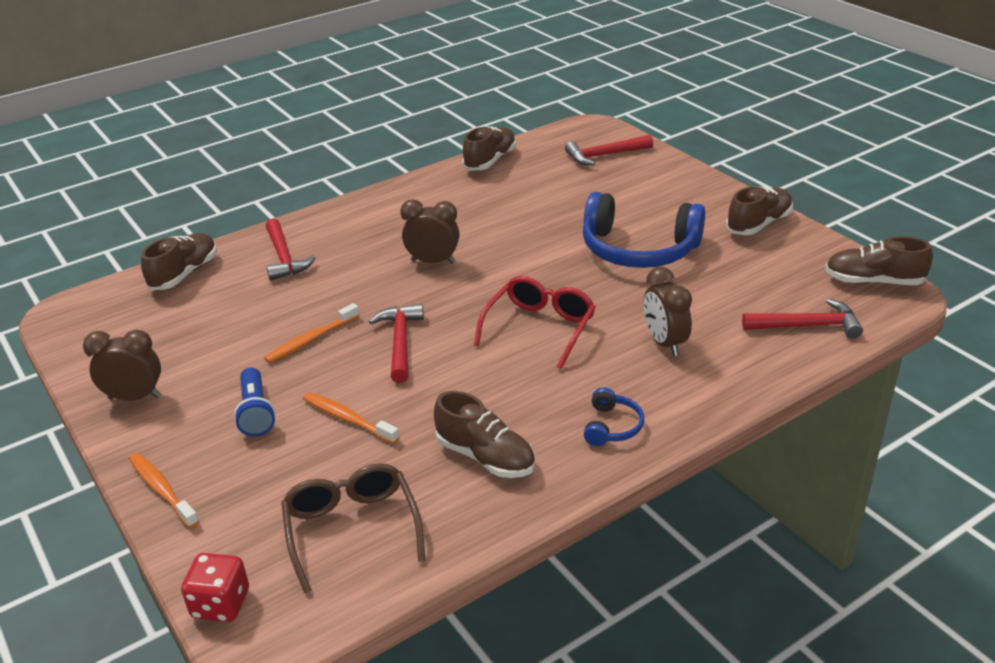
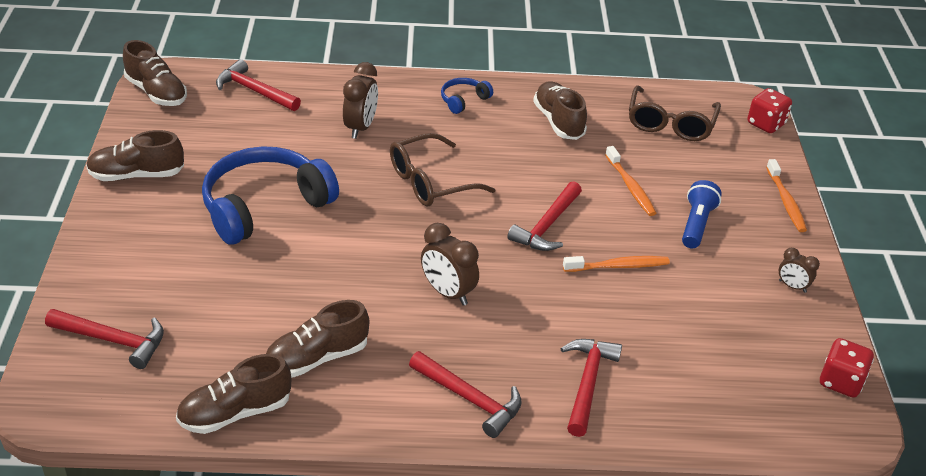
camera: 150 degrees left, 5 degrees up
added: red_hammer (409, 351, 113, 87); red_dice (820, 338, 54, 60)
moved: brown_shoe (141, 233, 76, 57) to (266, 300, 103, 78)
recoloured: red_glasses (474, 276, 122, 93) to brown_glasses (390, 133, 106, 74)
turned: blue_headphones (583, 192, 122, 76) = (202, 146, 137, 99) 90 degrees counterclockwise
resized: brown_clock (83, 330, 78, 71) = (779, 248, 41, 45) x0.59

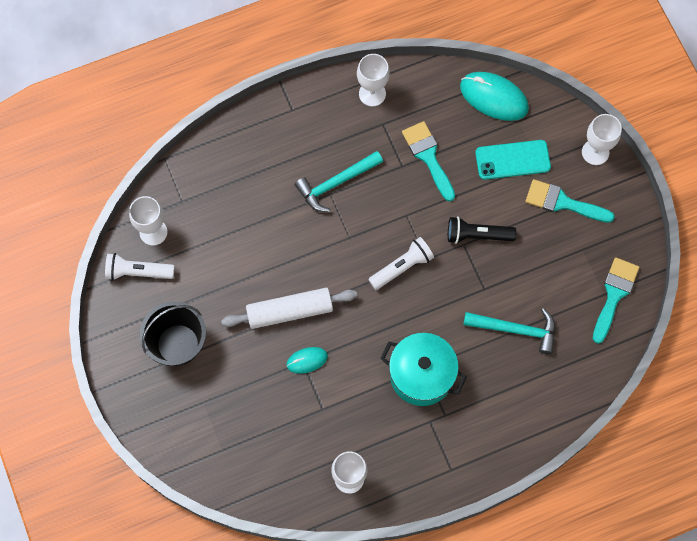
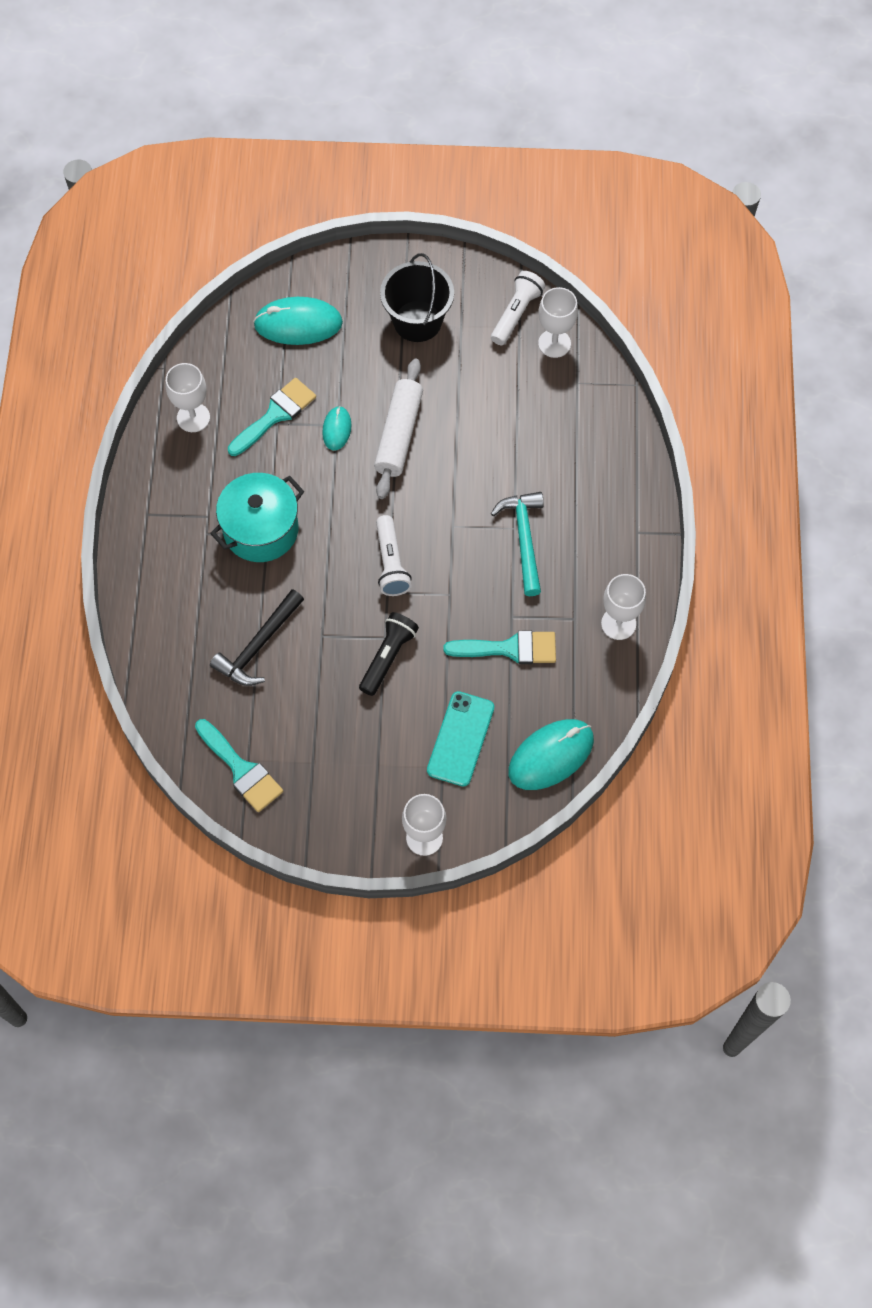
camera: 115 degrees right, 5 degrees down
added: turquoise_mouse (253, 297, 90, 48)
moved: turquoise_brush (525, 179, 90, 44) to (228, 378, 88, 78)
recoloured: turquoise_hammer (463, 308, 92, 46) to black_hammer (210, 589, 94, 97)

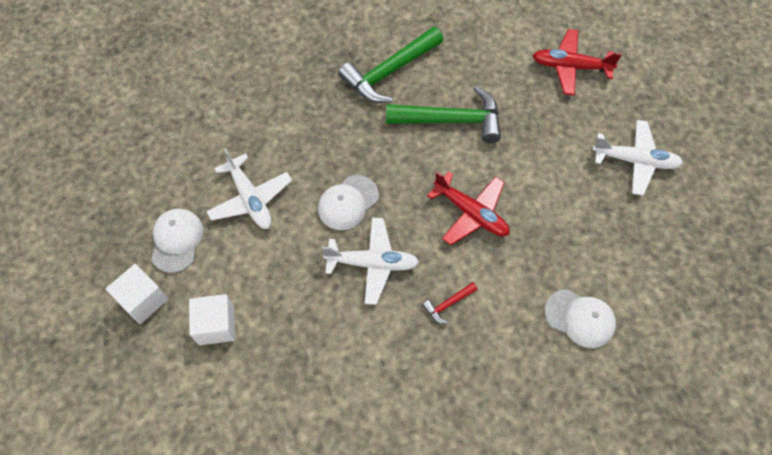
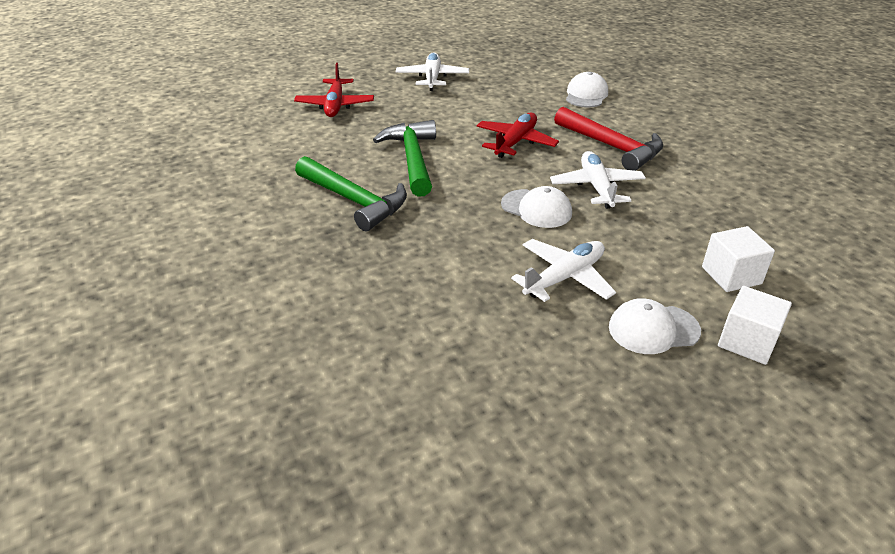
camera: 100 degrees left, 25 degrees down
resized: red_hammer (422, 282, 55, 42) = (554, 107, 109, 64) x2.29

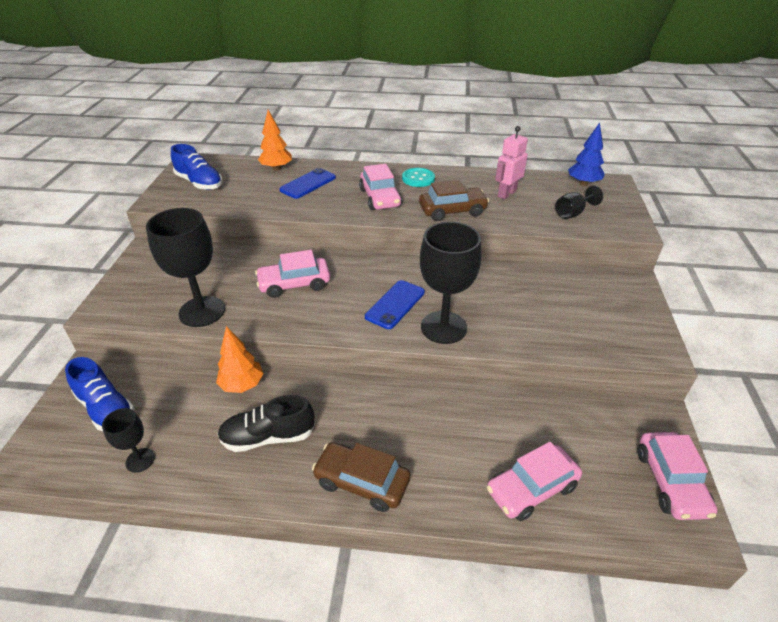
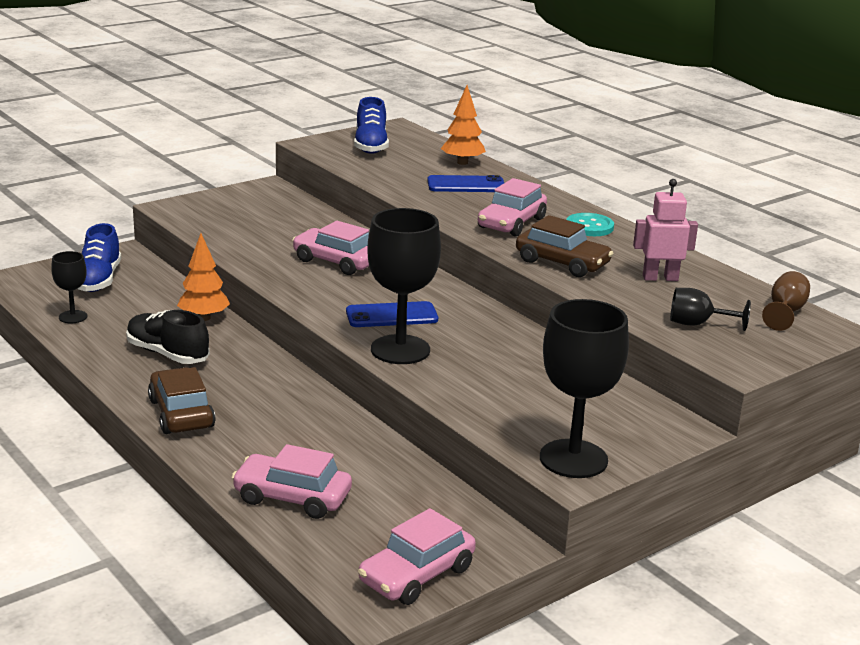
camera: 45 degrees right, 15 degrees down
moved: black_goblet (146, 208, 79, 119) to (540, 299, 89, 179)
replaced: blue_tree (568, 123, 37, 63) to brown_goblet (762, 271, 48, 60)

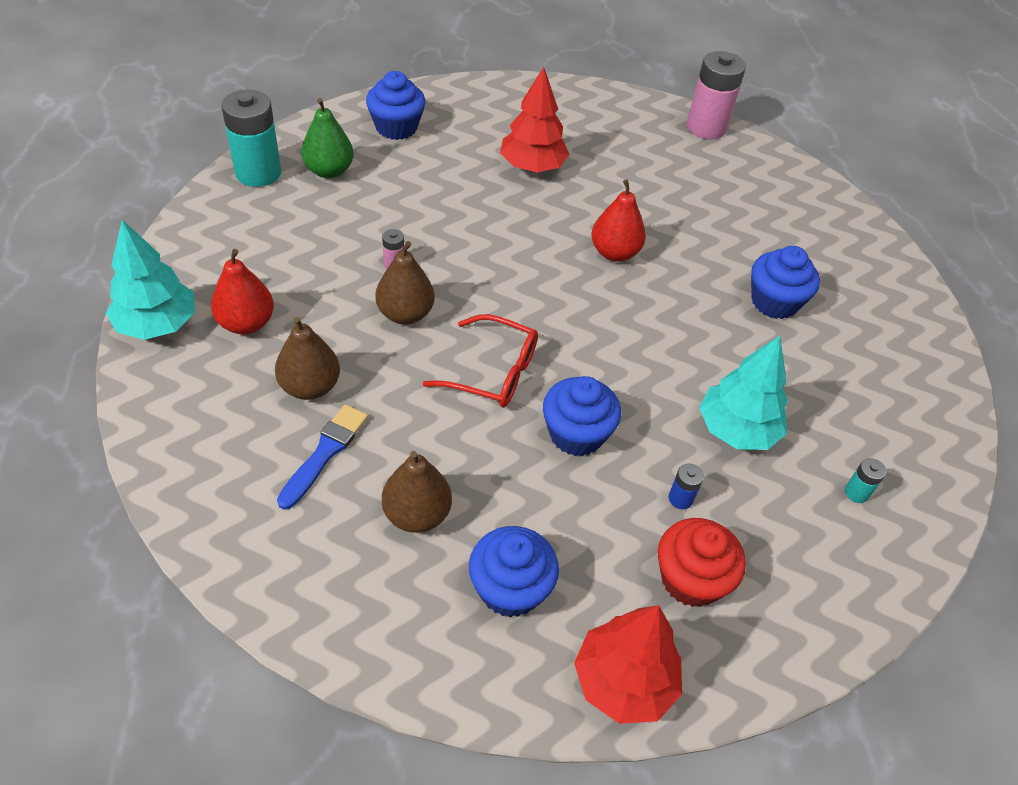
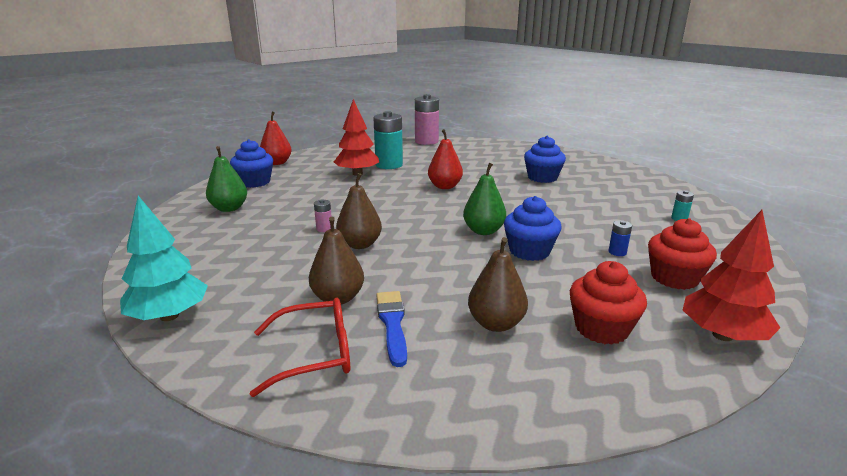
camera: 30 degrees left, 25 degrees down
removed: turquoise_tree (699, 336, 89, 114)
added: green_pear (463, 163, 43, 72)
moved: red_glasses (423, 314, 115, 93) to (250, 298, 100, 99); red_pear (211, 249, 63, 85) to (260, 111, 32, 54); turquoise_battery (221, 90, 60, 97) to (373, 111, 30, 58)
recoloured: blue_cupcake (469, 526, 90, 92) to red_cupcake (570, 261, 77, 84)

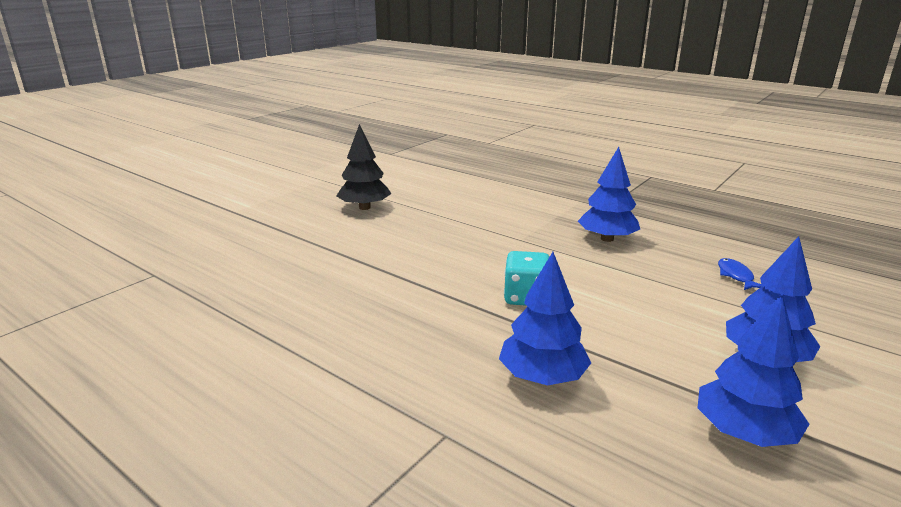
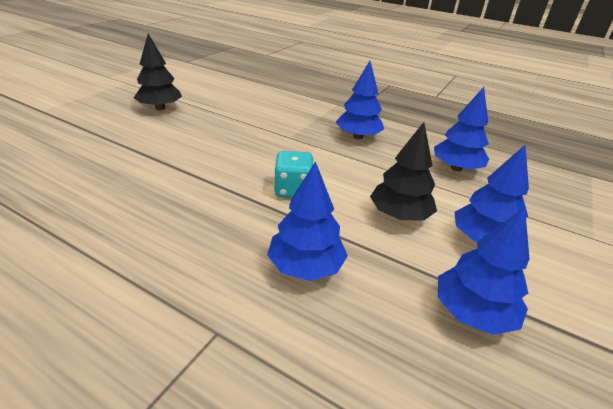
camera: 10 degrees left, 10 degrees up
added: black_tree (370, 122, 67, 99)
replaced: blue_fish (718, 258, 45, 32) to blue_tree (434, 87, 55, 84)

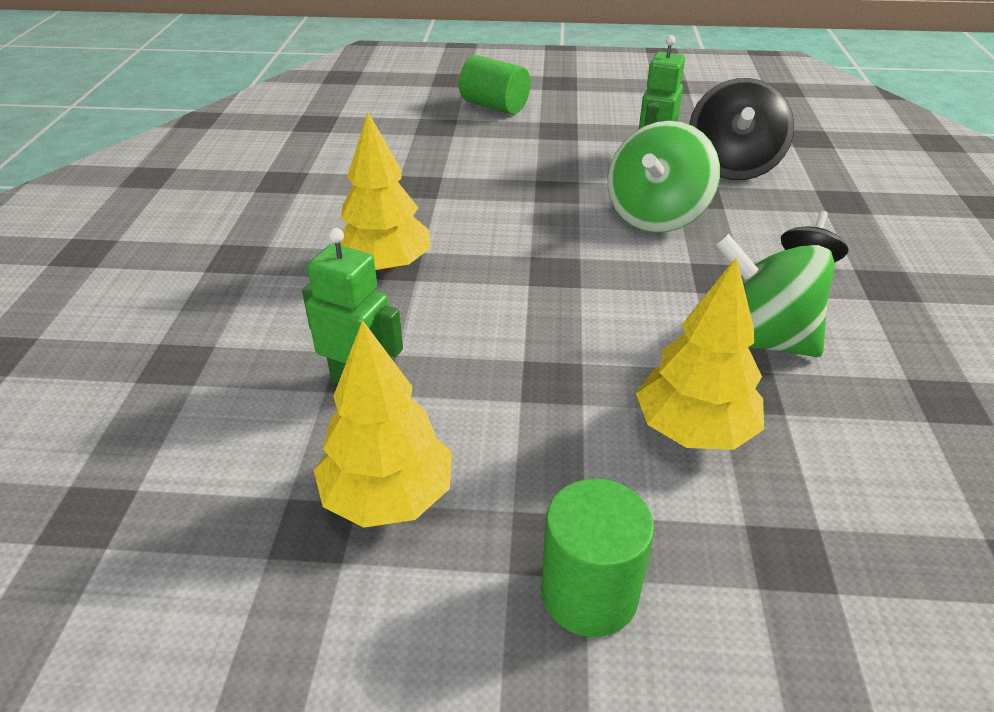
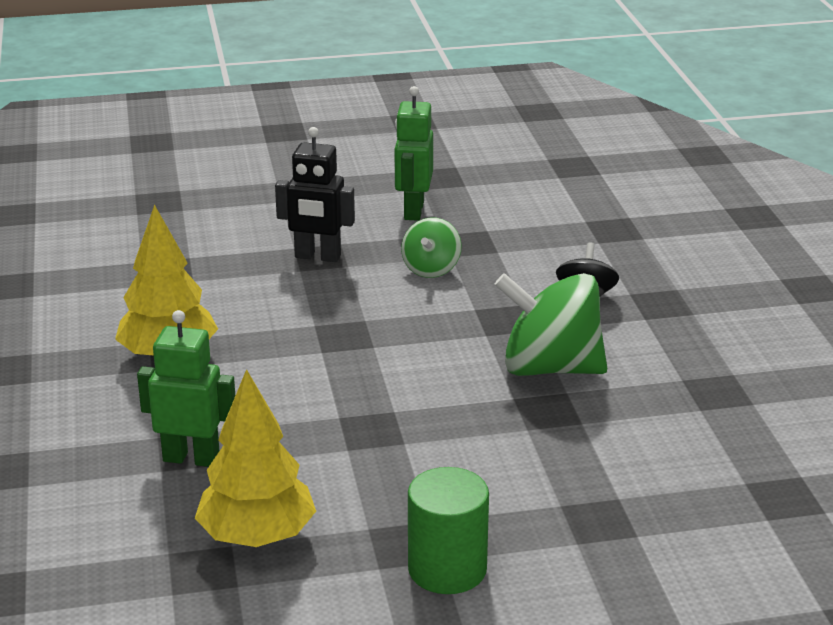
camera: 15 degrees left, 10 degrees down
removed: green_cylinder (459, 55, 72, 59); yellow_tree (636, 257, 128, 193); black_spinning_top (689, 78, 105, 102)
added: black_robot (275, 127, 80, 135)
resized: green_spinning_top (608, 121, 112, 112) = (401, 218, 61, 60) x0.54

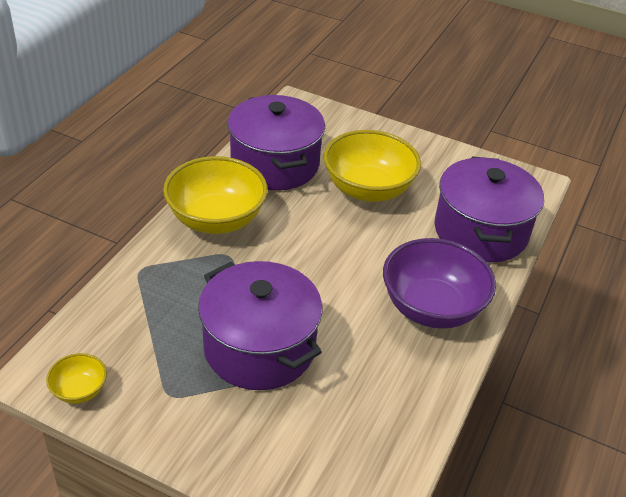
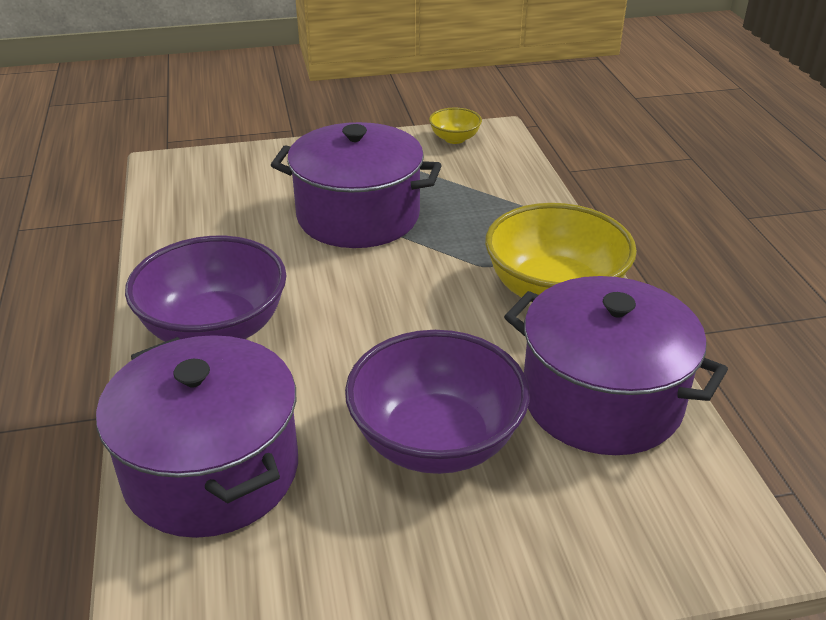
camera: 145 degrees right, 5 degrees down
recoloured: yellow_bowl (324, 130, 97, 72) to purple_bowl (345, 330, 184, 144)

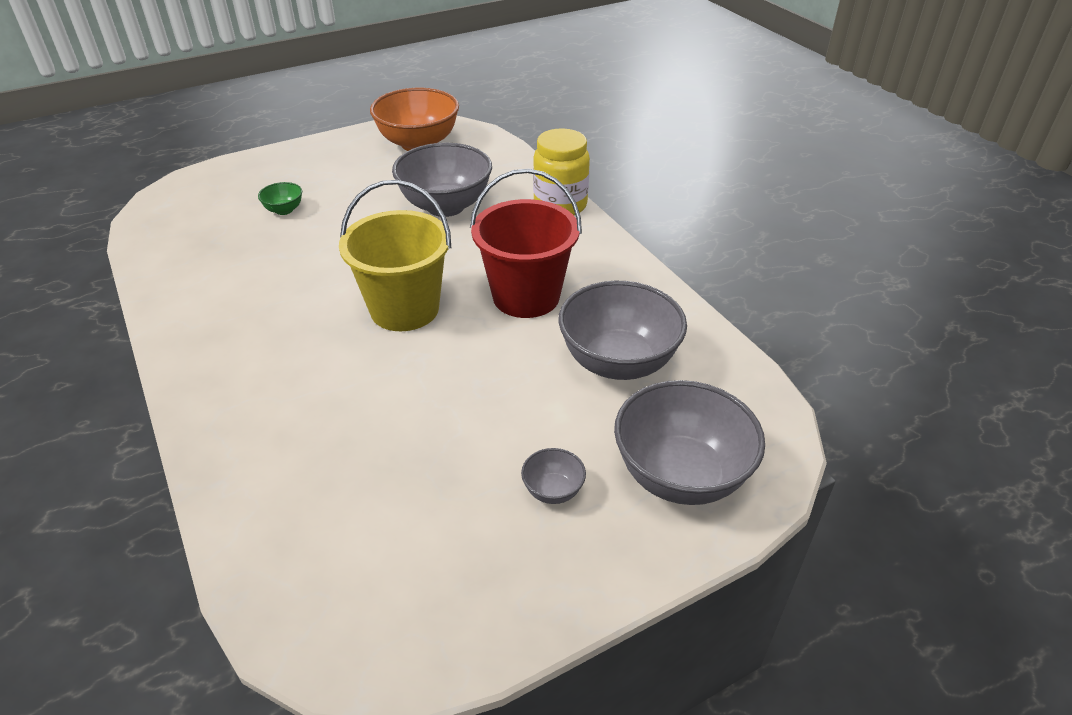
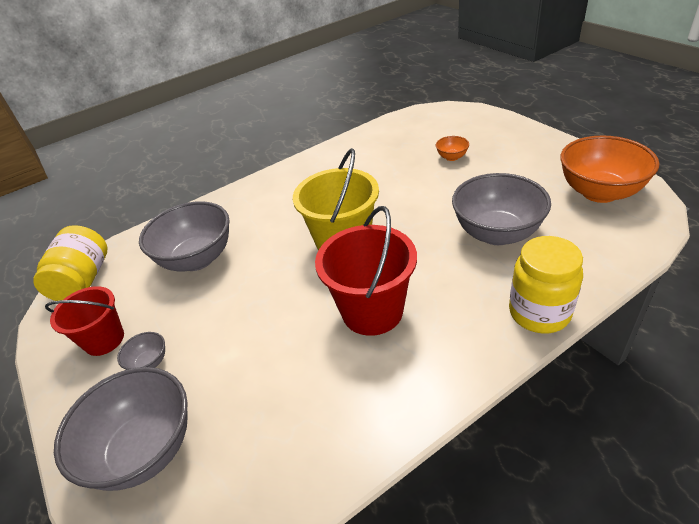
camera: 90 degrees right, 0 degrees up
added: yellow_jar (33, 225, 74, 76); red_bucket (45, 286, 79, 70)
moved: grey_bowl (559, 281, 128, 99) to (139, 201, 90, 70)
recoloured: green_bowl (258, 182, 44, 33) to orange_bowl (436, 136, 33, 25)

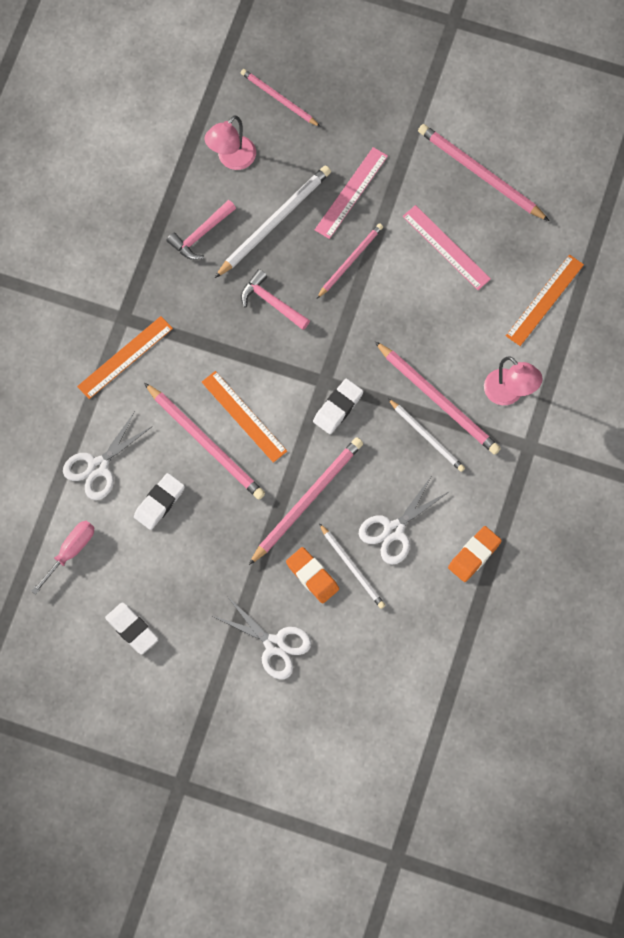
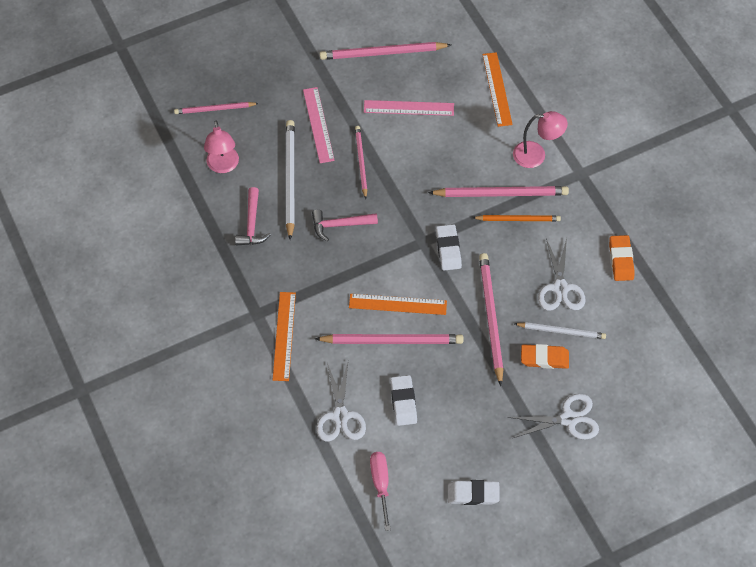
camera: 45 degrees left, 10 degrees down
recoloured: white_pencil (388, 399, 77, 73) to orange_pencil (473, 215, 88, 6)

